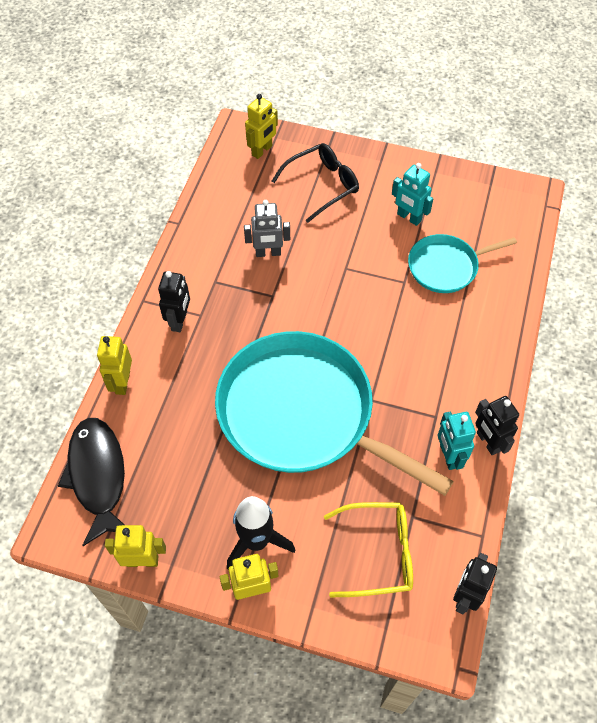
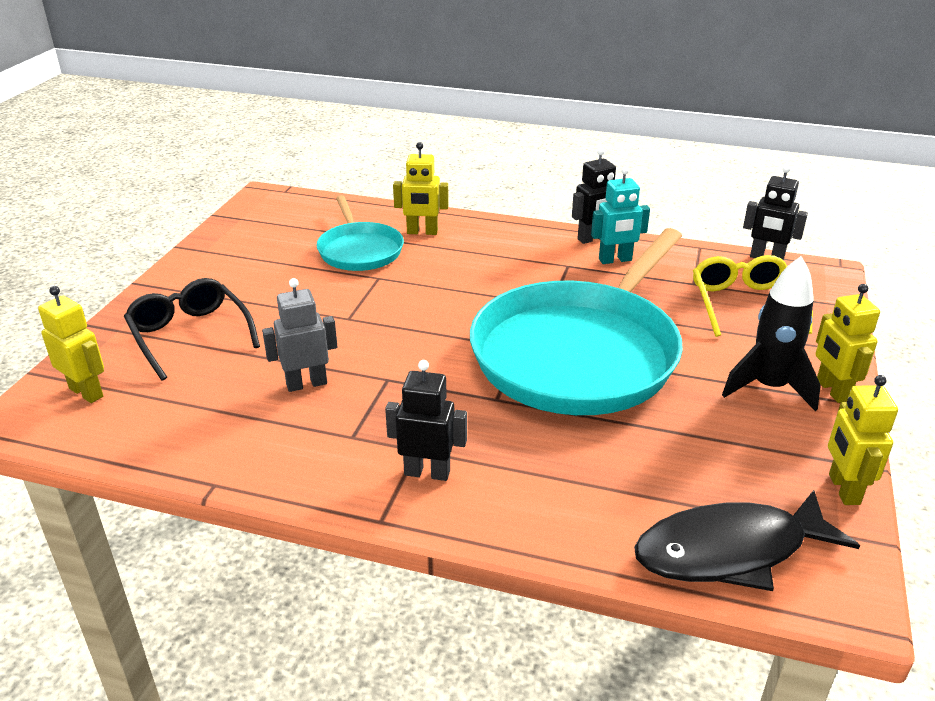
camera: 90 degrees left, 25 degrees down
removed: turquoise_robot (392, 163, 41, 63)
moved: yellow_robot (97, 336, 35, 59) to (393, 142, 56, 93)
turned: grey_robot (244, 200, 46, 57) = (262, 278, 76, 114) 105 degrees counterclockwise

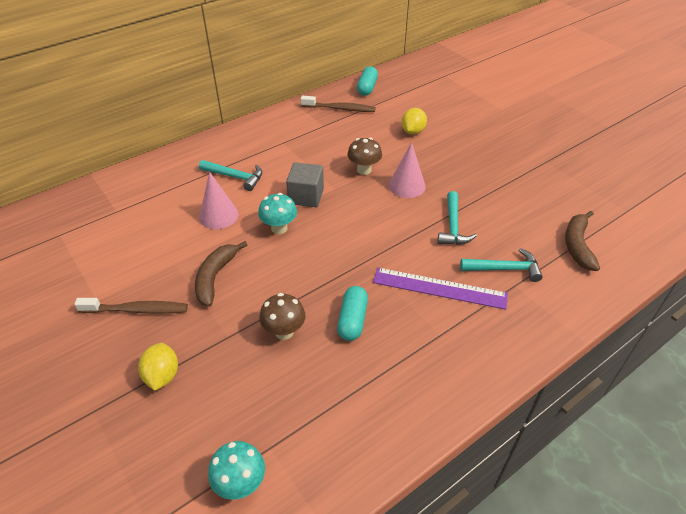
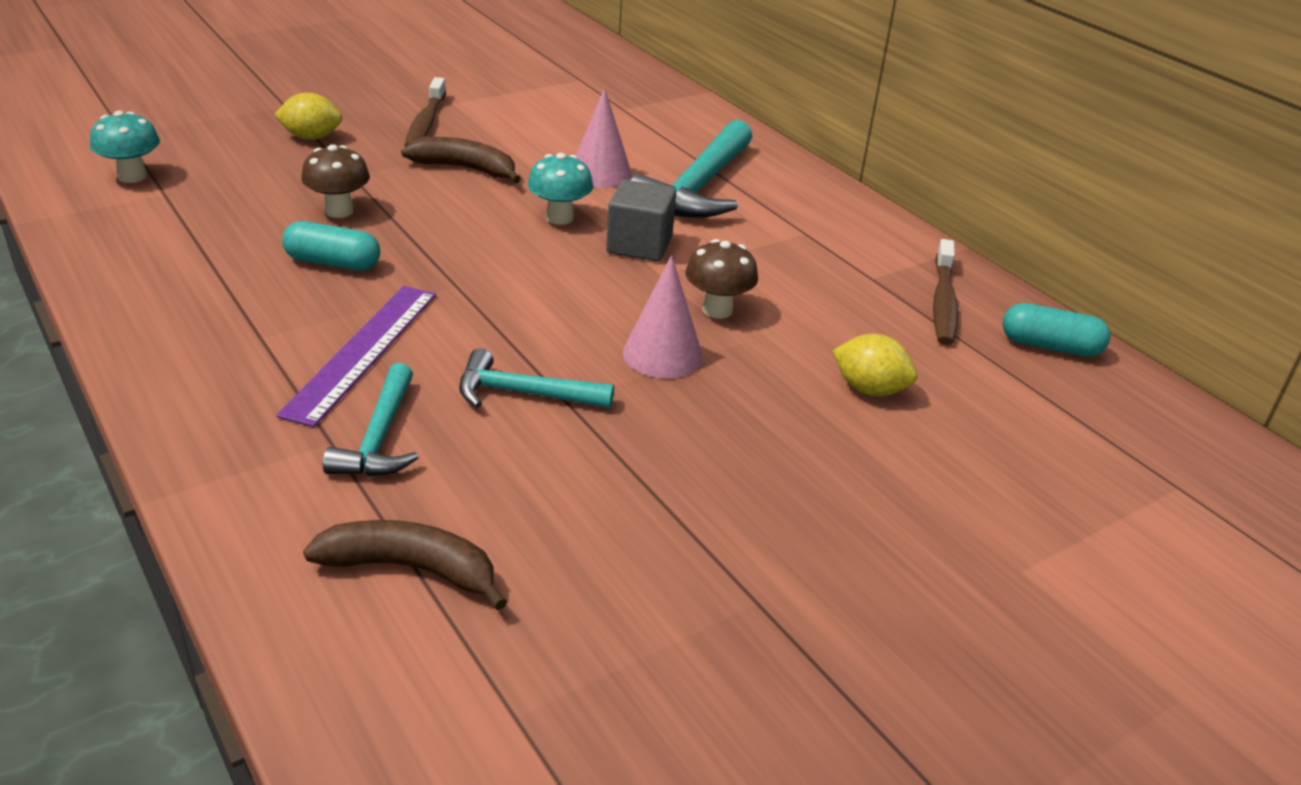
camera: 90 degrees right, 10 degrees down
resized: turquoise_hammer (199, 160, 63, 31) = (631, 120, 121, 98) x1.70

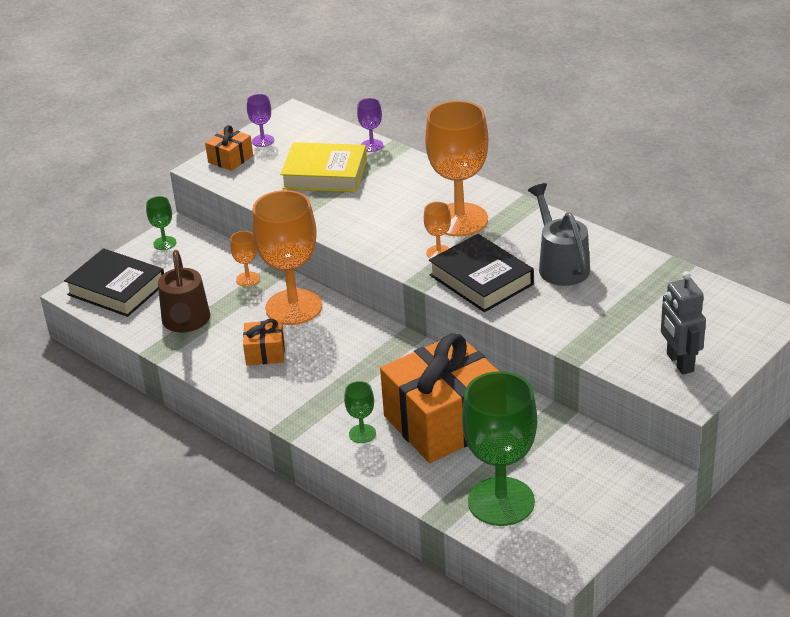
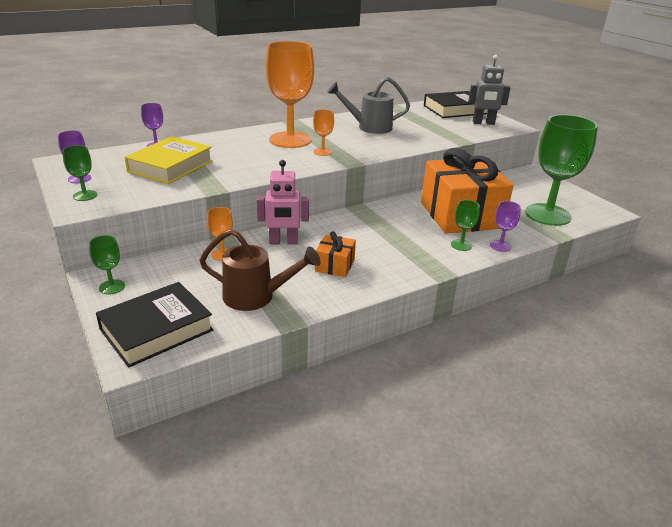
camera: 75 degrees left, 5 degrees down
added: purple_goblet (490, 201, 31, 51)
moved: black_book (429, 234, 105, 78) to (424, 91, 63, 27)
replaced: orange_gift (205, 125, 48, 46) to green_goblet (62, 145, 35, 56); orange_goblet (252, 190, 70, 135) to pink_robot (257, 160, 52, 85)

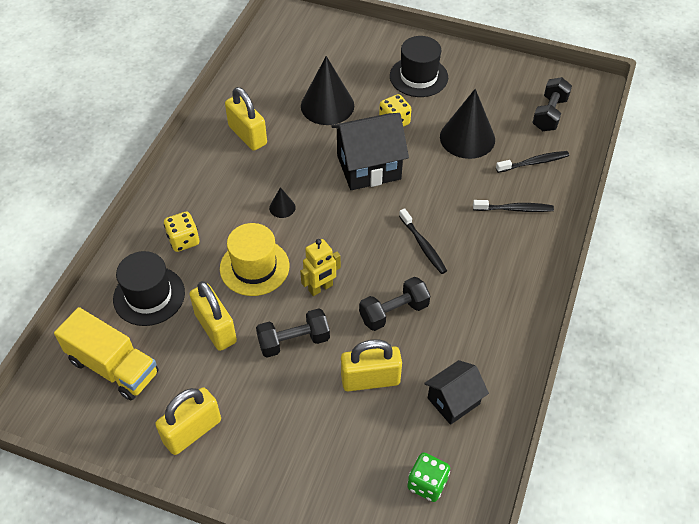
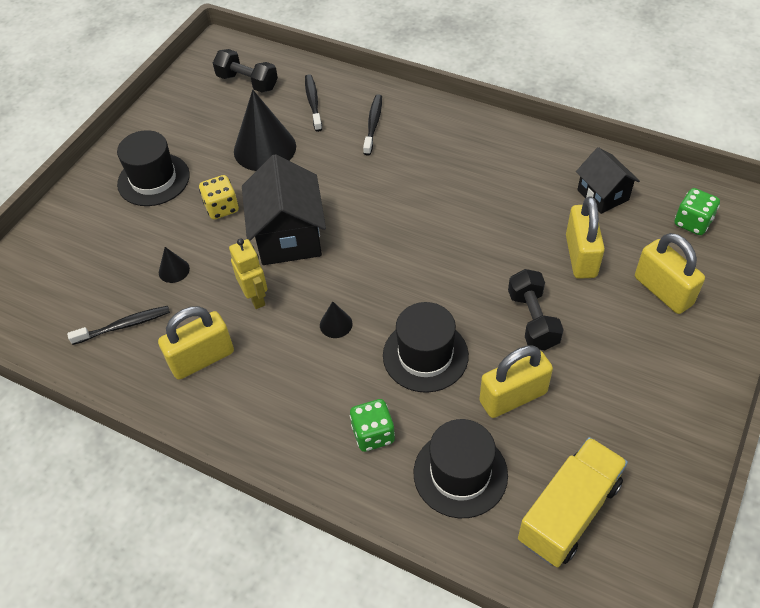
camera: 80 degrees left, 0 degrees up
removed: black_dumbbell (359, 277, 72, 54)
moved: black_toothbrush (399, 208, 48, 66) to (67, 306, 103, 39); yellow_robot (300, 239, 41, 57) to (229, 238, 39, 71); yellow_padlock (155, 387, 66, 68) to (635, 233, 70, 81)
recoloured: yellow_dice (164, 212, 35, 40) to green_dice (350, 399, 45, 53); yellow_hat (220, 223, 69, 73) to black_hat (383, 302, 86, 91)
resized: black_cone (301, 56, 53, 69) = (159, 247, 31, 36) x0.45

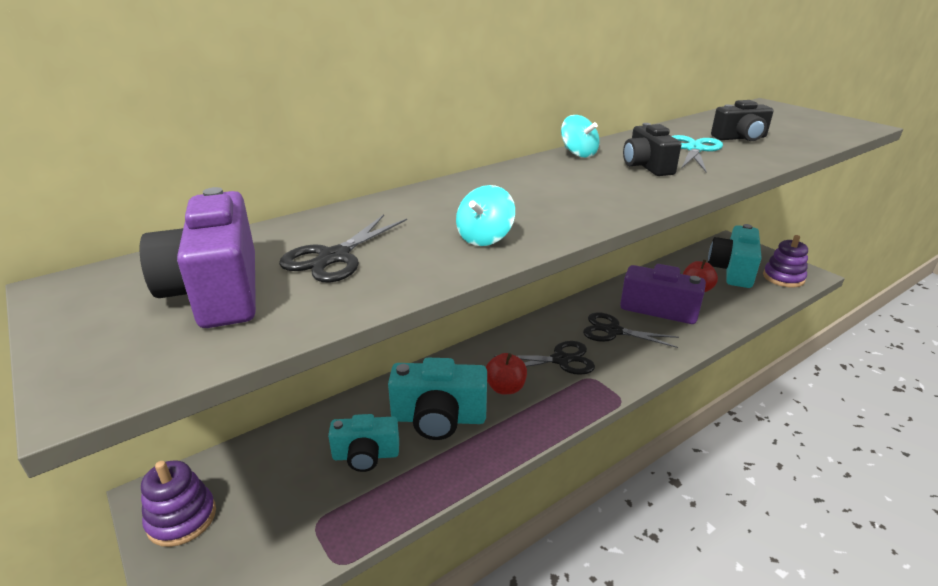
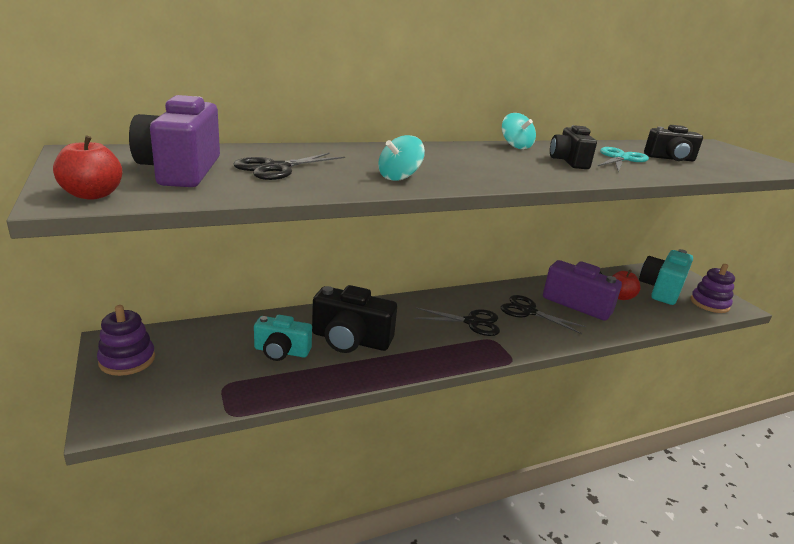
camera: 10 degrees right, 5 degrees down
moved: red_apple (486, 353, 41, 41) to (53, 136, 69, 64)
recoloured: turquoise_camera (388, 358, 99, 82) to black_camera (312, 285, 85, 68)

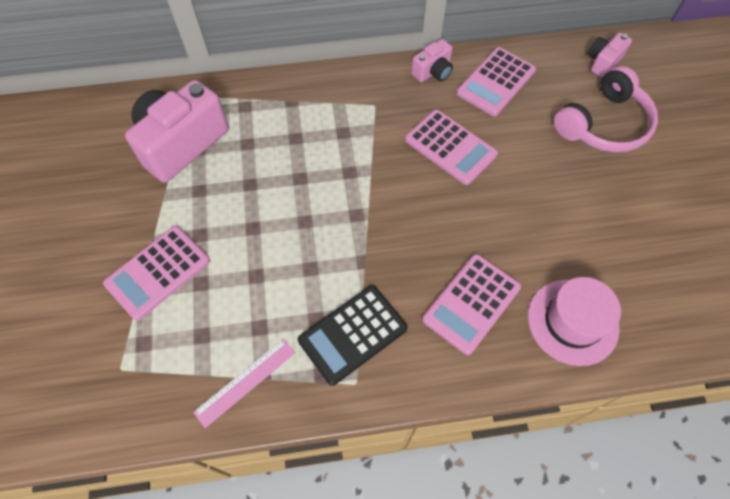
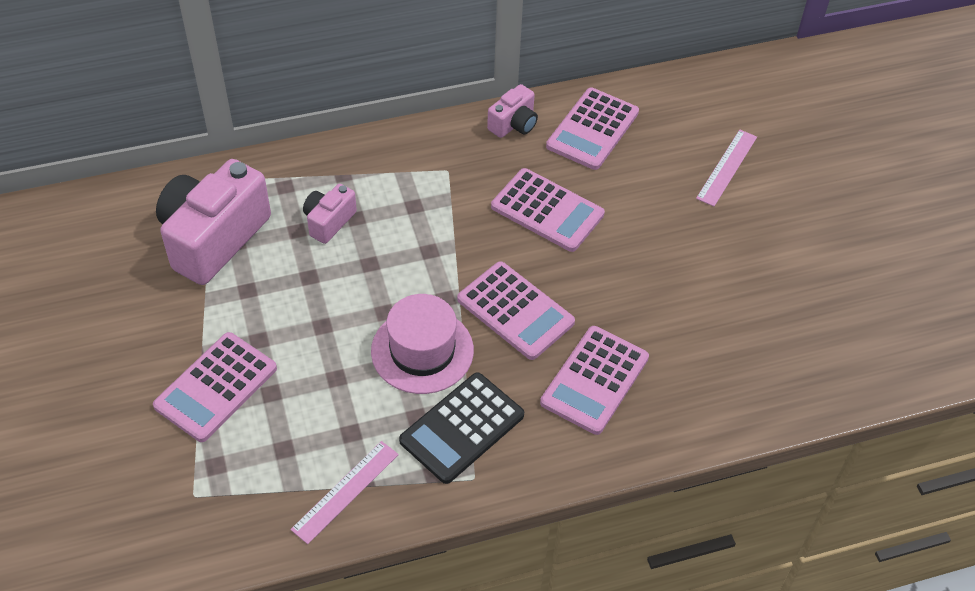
camera: 10 degrees left, 10 degrees down
added: pink_calculator (457, 261, 118, 99)
moved: pink_camera (588, 33, 44, 45) to (303, 184, 54, 60); pink_hat (528, 277, 93, 89) to (371, 294, 103, 100)
replaced: pink_headphones (554, 66, 104, 87) to pink_ruler (696, 130, 61, 76)

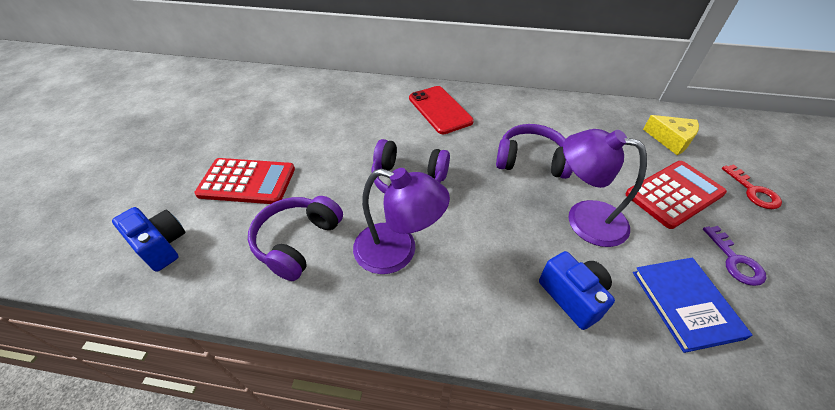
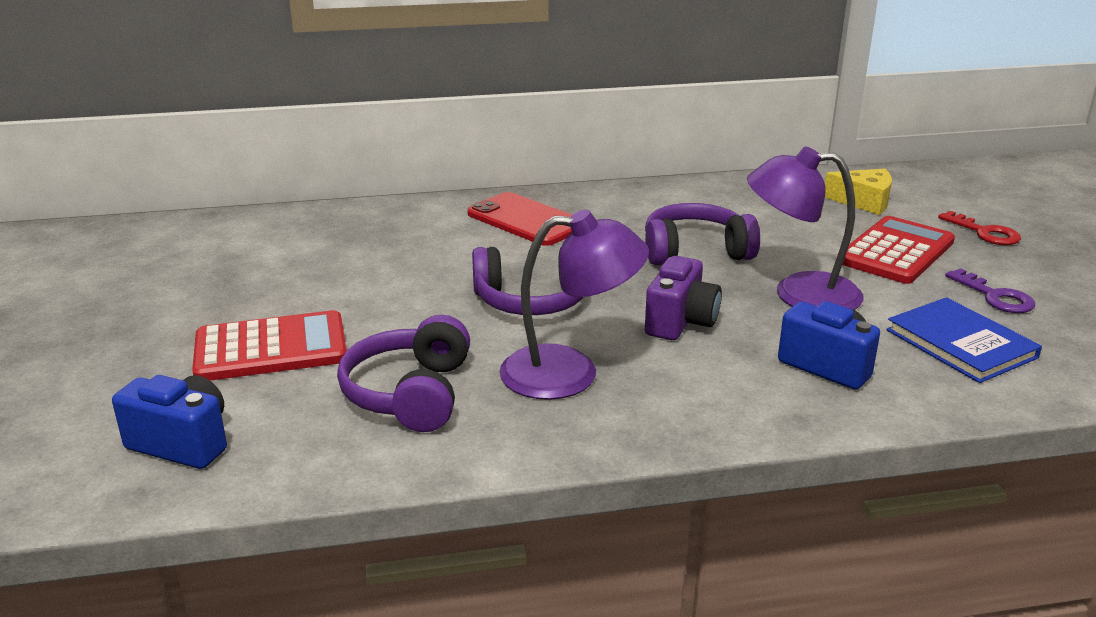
camera: 20 degrees left, 20 degrees down
added: purple_camera (645, 256, 77, 84)

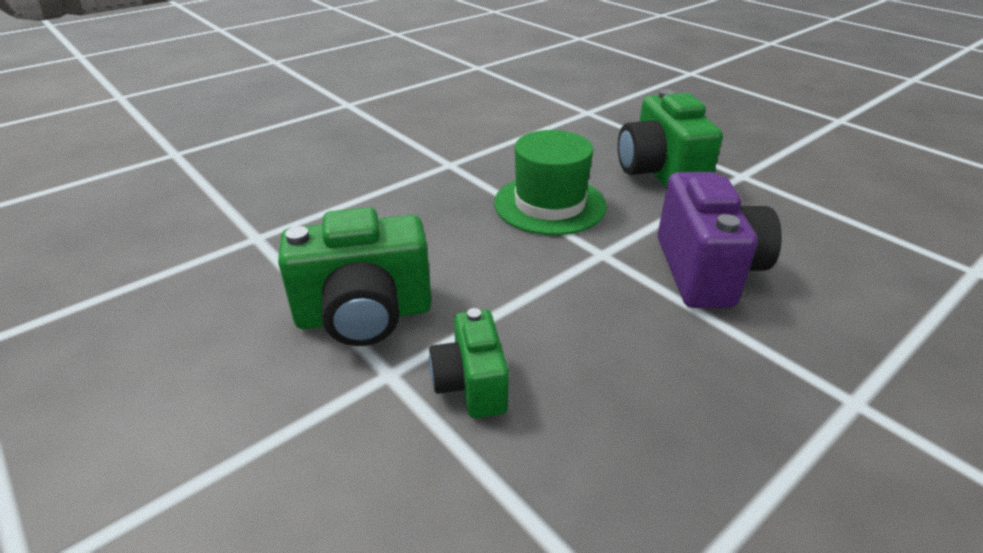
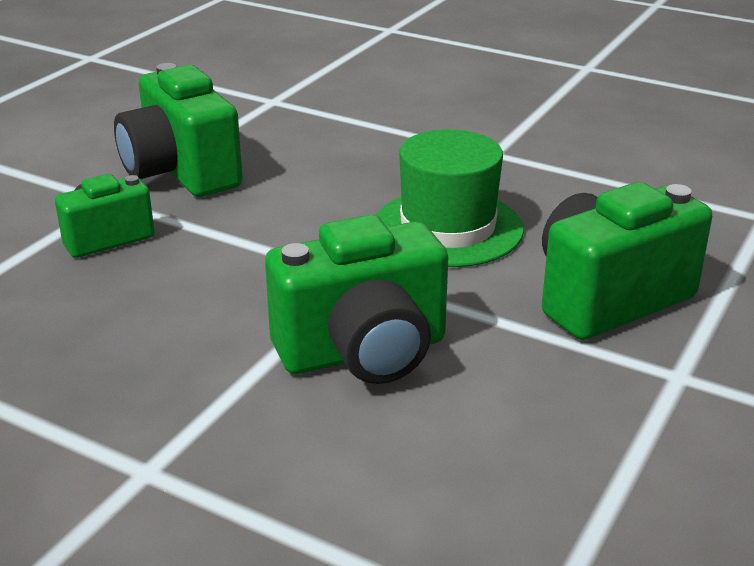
camera: 70 degrees right, 5 degrees down
recoloured: purple_camera (658, 172, 124, 136) to green_camera (265, 215, 183, 169)

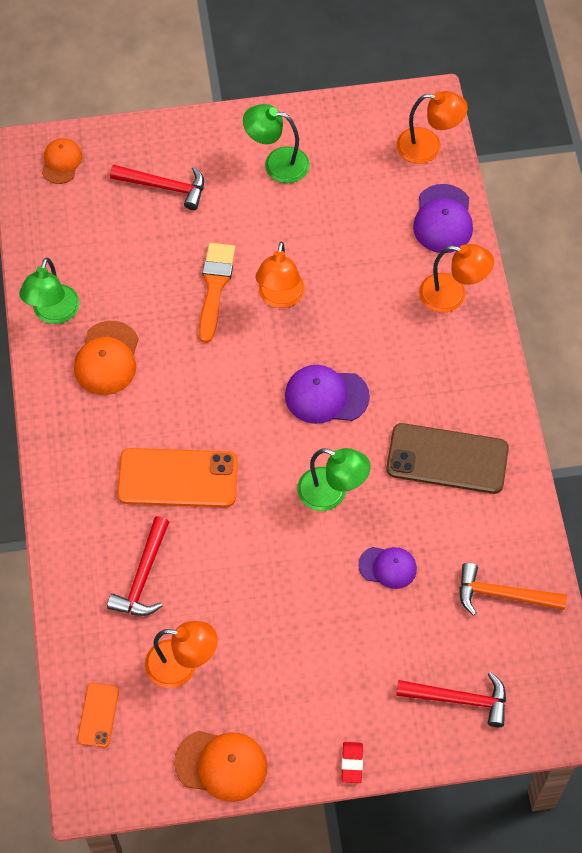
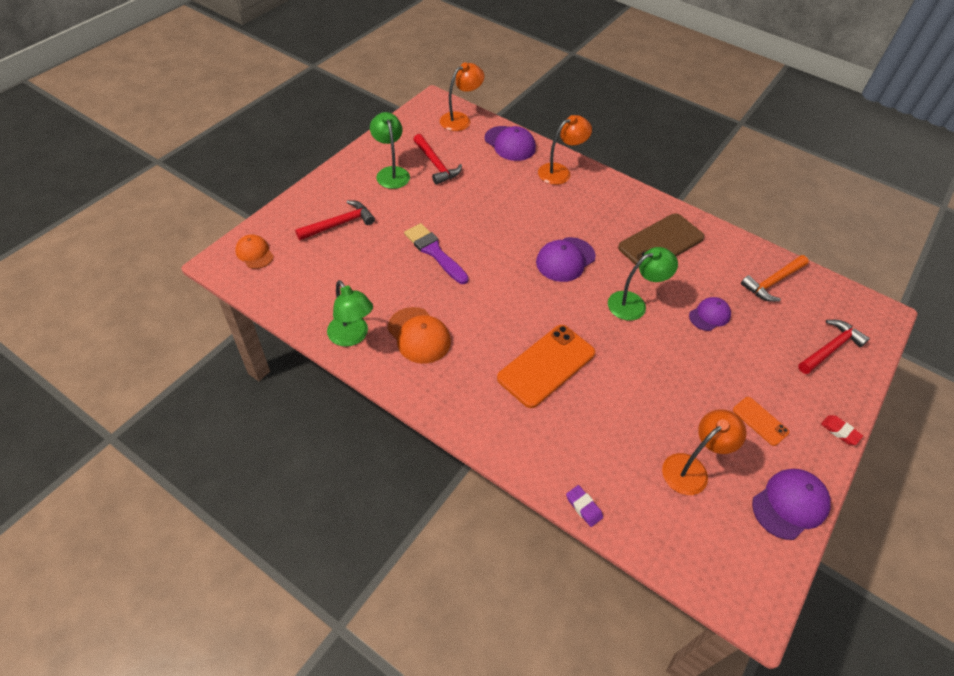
camera: 50 degrees left, 10 degrees down
removed: orange_lamp (256, 241, 49, 67)
added: purple_eraser (566, 485, 37, 42)
moved: red_hammer (107, 516, 62, 100) to (413, 134, 49, 51); orange_phone (77, 683, 42, 65) to (733, 397, 56, 49)
recoloured: orange_brush (199, 243, 37, 100) to purple_brush (404, 223, 65, 61); orange_cap (174, 731, 93, 71) to purple_cap (752, 469, 79, 71)
turned: green_lamp (243, 104, 67, 79) = (370, 112, 40, 77) 105 degrees clockwise

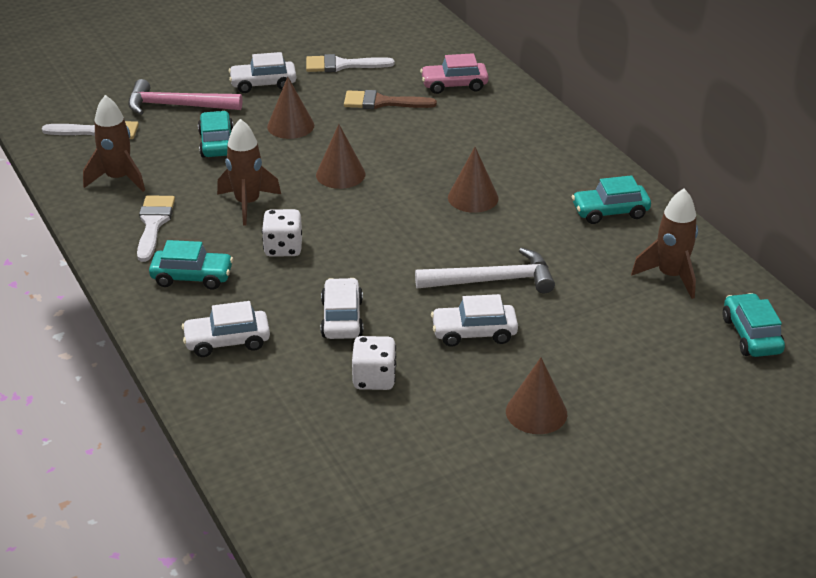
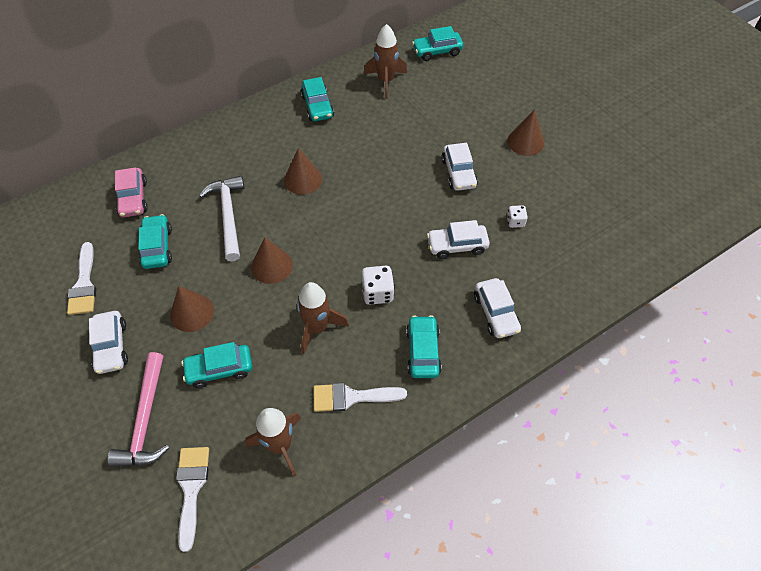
camera: 95 degrees left, 20 degrees up
moved: white_hammer (415, 248, 140, 45) to (199, 176, 46, 85)
replaced: brown_brush (344, 90, 93, 19) to turquoise_car (138, 214, 34, 55)
resized: white_dice (352, 336, 44, 54) = (507, 205, 21, 23) x0.62

